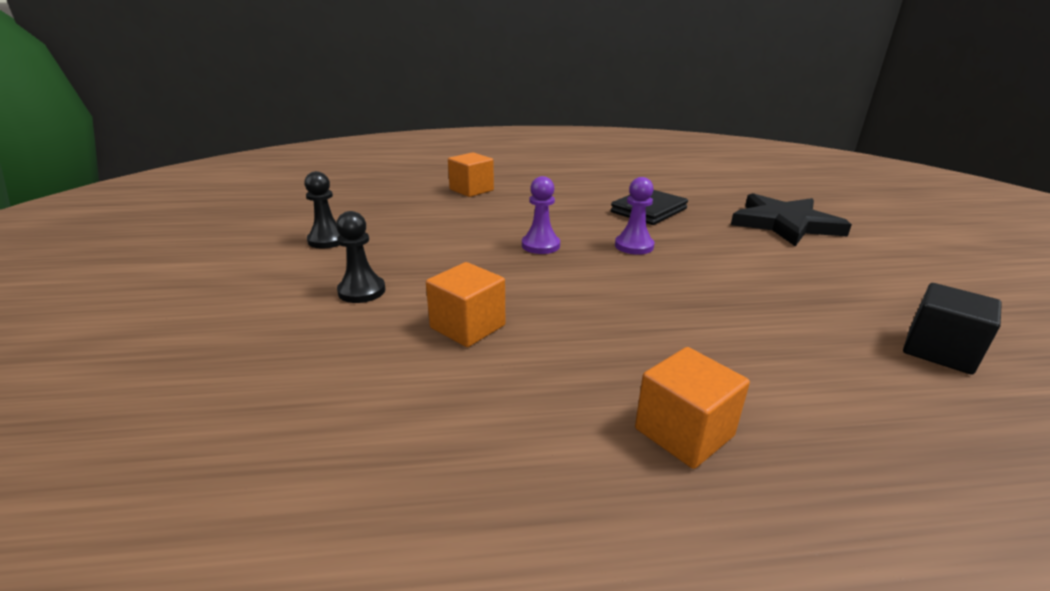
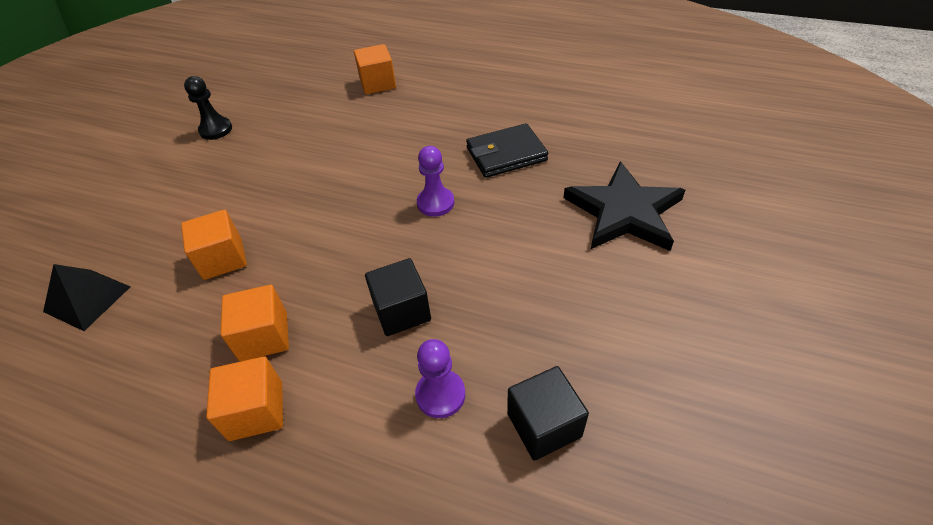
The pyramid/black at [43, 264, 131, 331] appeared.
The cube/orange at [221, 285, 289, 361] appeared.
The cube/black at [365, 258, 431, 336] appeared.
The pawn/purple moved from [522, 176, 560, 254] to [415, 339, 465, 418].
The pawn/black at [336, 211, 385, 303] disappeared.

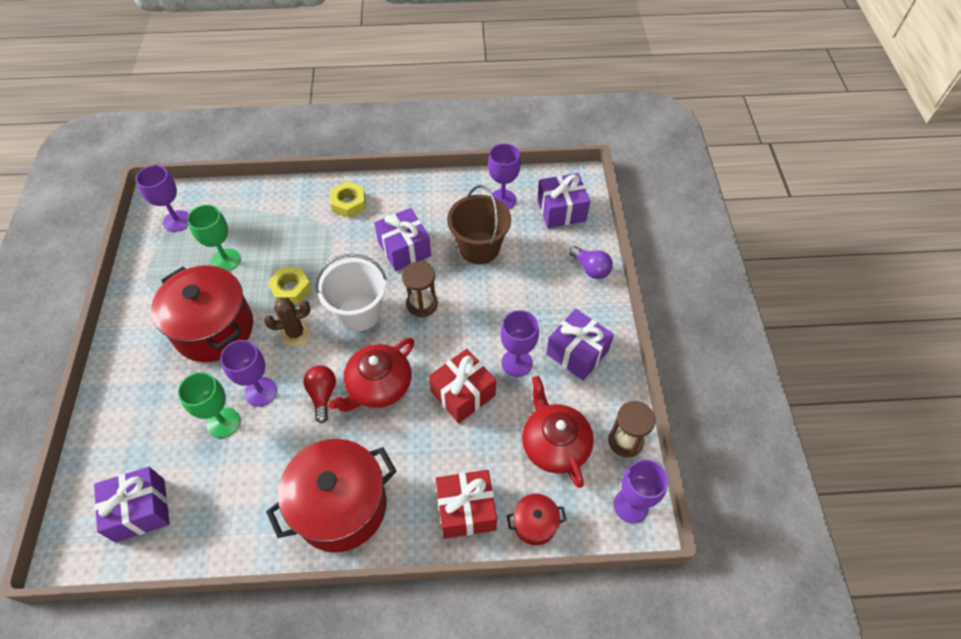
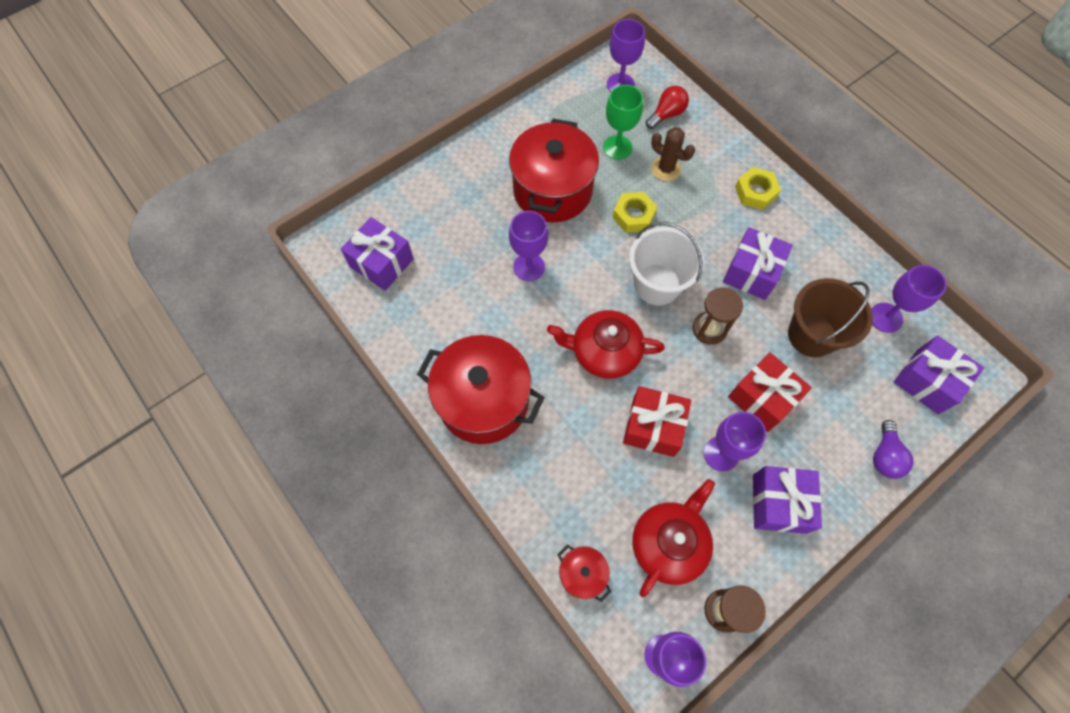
The light bulb/red moved from [303, 365, 336, 423] to [646, 86, 689, 129].
The cactus/brown moved from [264, 298, 311, 347] to [651, 127, 695, 181].
The gift/red moved from [436, 470, 497, 539] to [728, 352, 812, 432].
The goblet/green at [178, 372, 240, 438] disappeared.

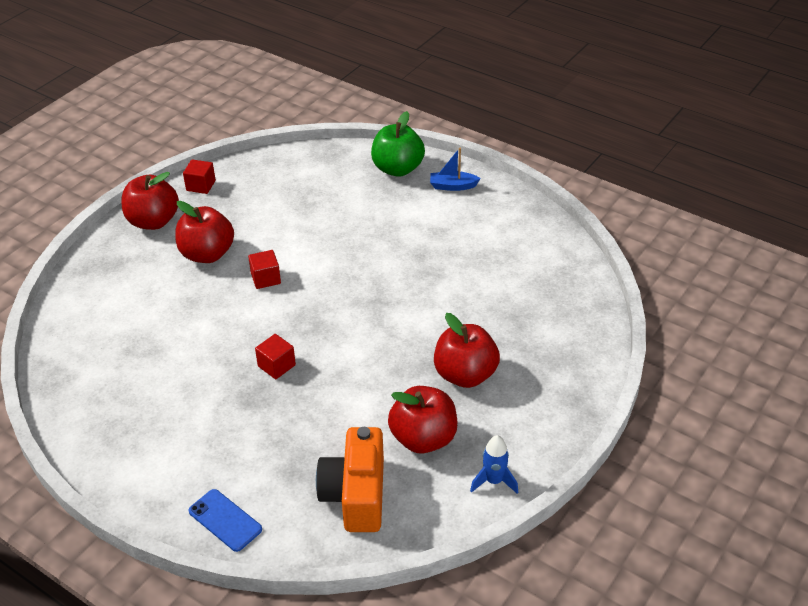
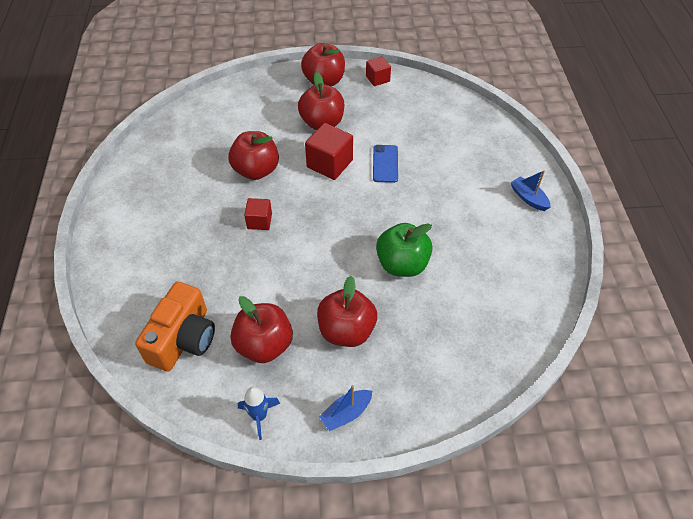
The camera/orange at [316, 427, 384, 532] turned 150 degrees clockwise.
The apple/red at [228, 131, 279, 180] appeared.
The cube/red at [248, 250, 281, 289] changed to 1.65 times the size.
The boat/blue at [319, 385, 372, 431] appeared.
The phone/blue moved from [189, 489, 262, 552] to [373, 145, 398, 183].
The apple/green moved from [371, 111, 425, 177] to [376, 223, 433, 277].

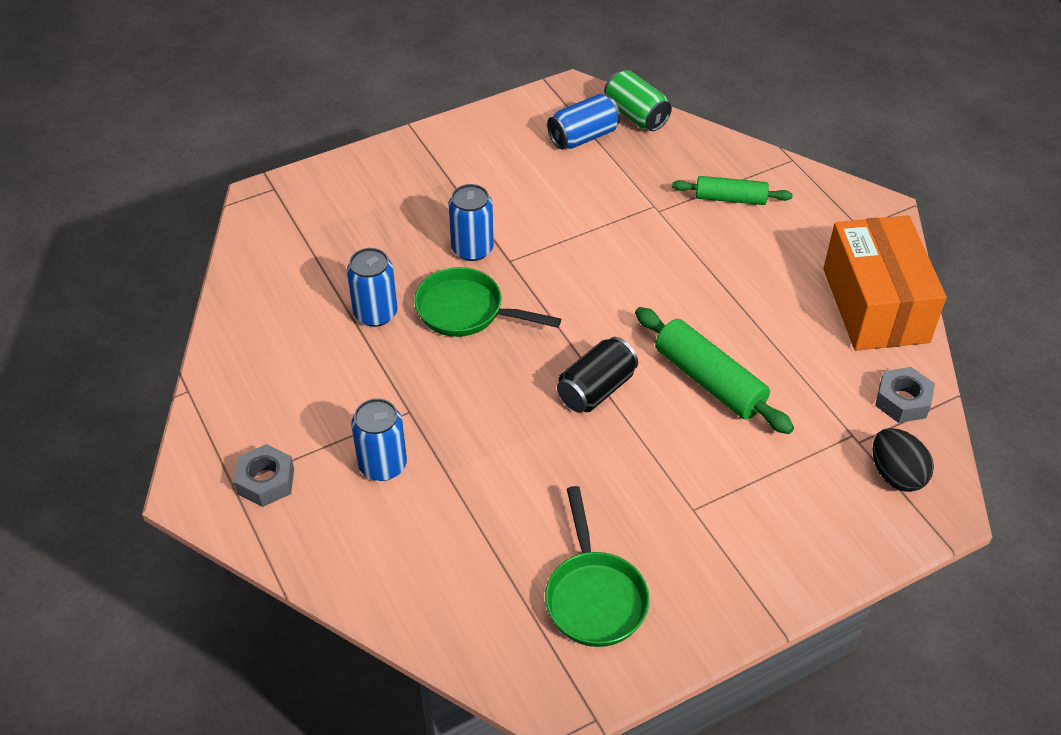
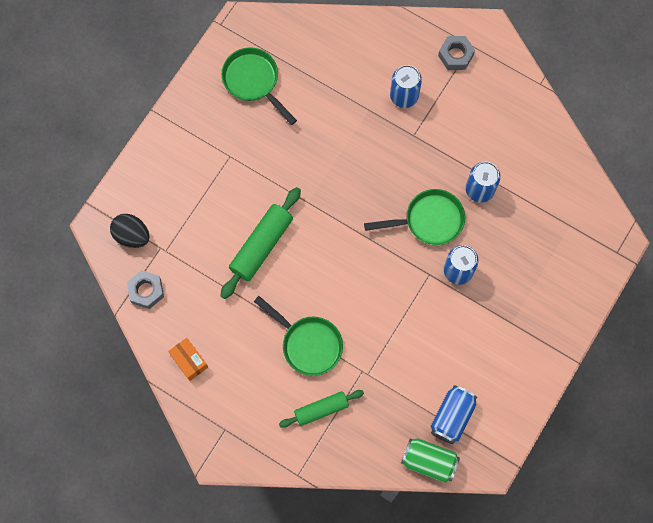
The box/orange at [823, 215, 947, 351] changed to 0.43 times the size.
The rolling pin/green at [635, 307, 794, 434] turned 75 degrees counterclockwise.
The pan/green at [254, 296, 343, 376] appeared.
The can/black at [557, 337, 638, 412] disappeared.

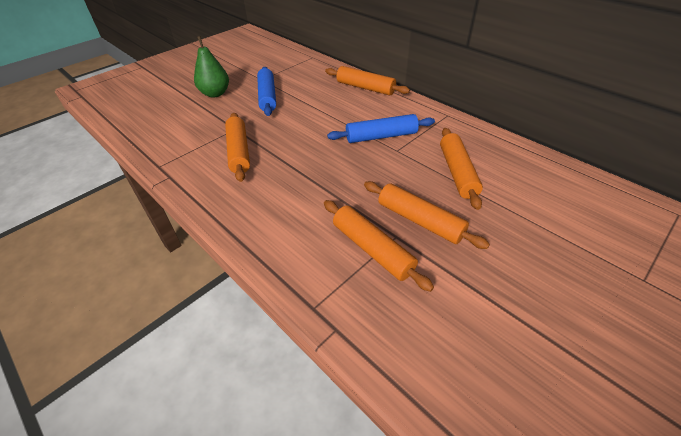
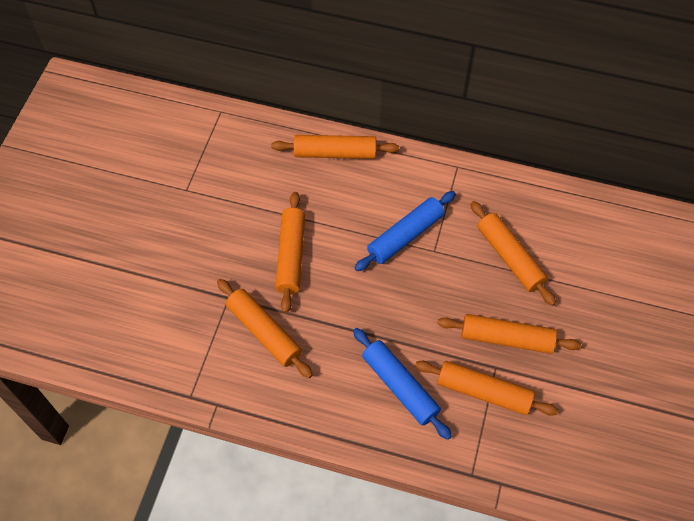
The rolling pin/orange at [275, 192, 305, 313] appeared.
The rolling pin/blue moved from [257, 67, 276, 116] to [353, 328, 452, 440].
The pear/green at [194, 36, 229, 97] disappeared.

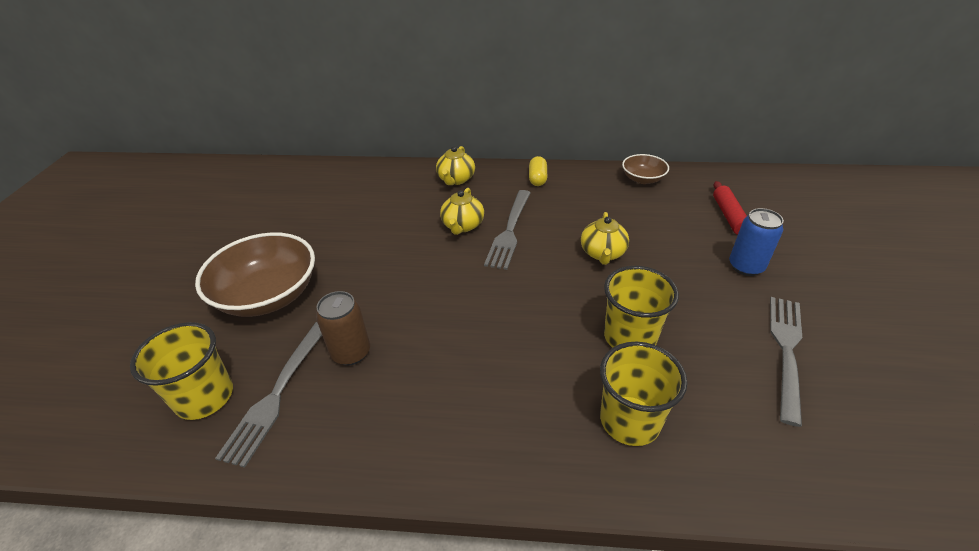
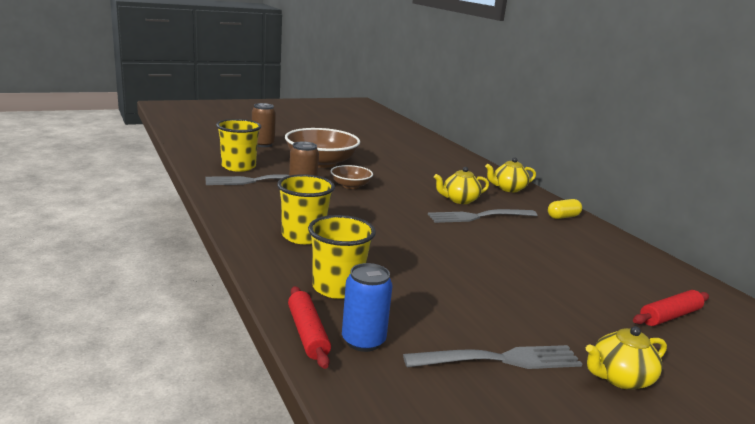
The can/brown at [252, 103, 276, 147] appeared.
The cup/yellow moved from [604, 266, 679, 348] to [277, 174, 335, 244].
The rolling pin/red at [288, 286, 331, 369] appeared.
The bowl/brown moved from [622, 154, 669, 184] to [330, 165, 373, 189].
The can/blue moved from [729, 208, 784, 276] to [342, 263, 393, 352].
The teapot/yellow moved from [581, 212, 629, 265] to [586, 326, 667, 390].

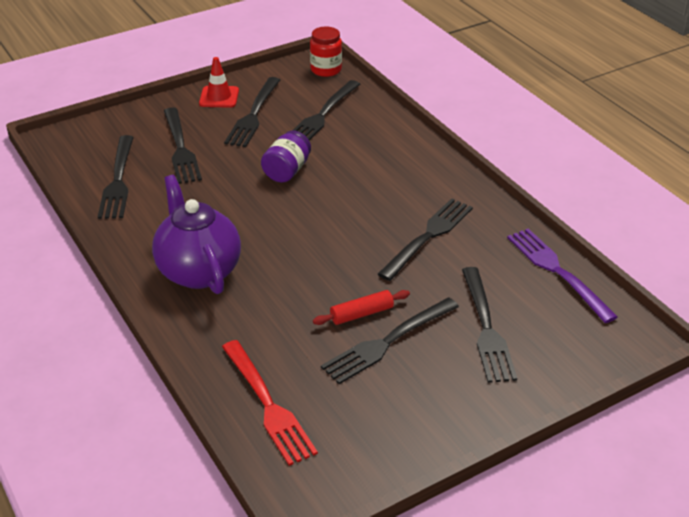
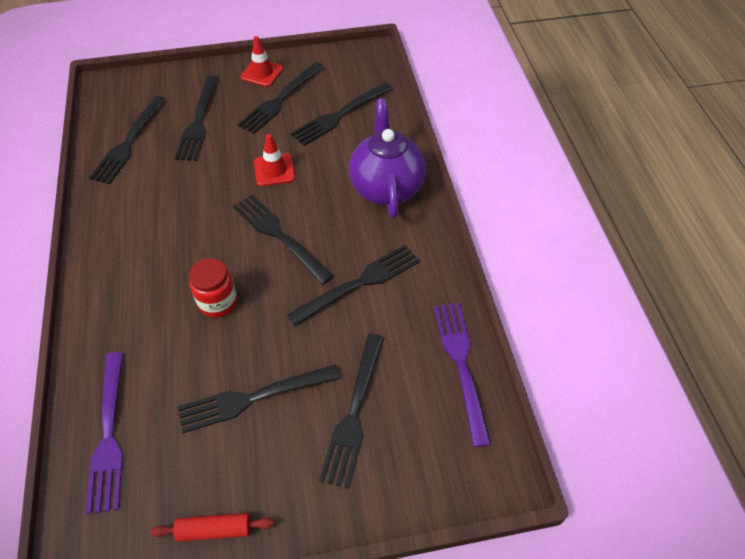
The fork/red at [222, 340, 318, 466] became the fork/purple at [86, 352, 123, 514].
The rolling pin/red moved from [313, 290, 410, 325] to [150, 513, 274, 542].
The jar/red moved from [310, 27, 342, 77] to [189, 258, 237, 318].
The fork/black at [233, 195, 334, 285] appeared.
The jar/purple at [261, 131, 311, 183] was replaced by the traffic cone/red at [254, 134, 295, 186].
The teapot/purple moved from [152, 175, 241, 294] to [349, 98, 426, 218].

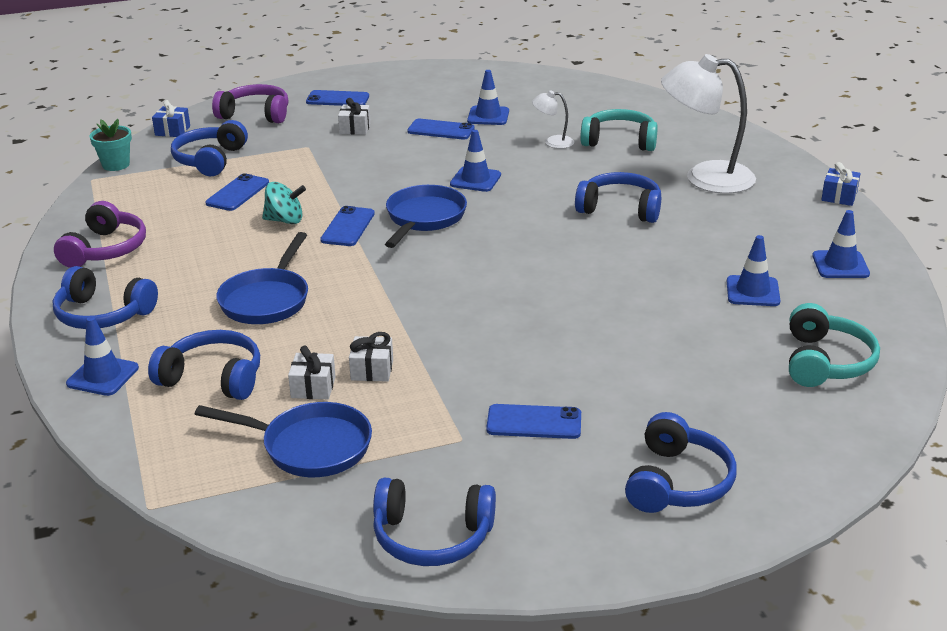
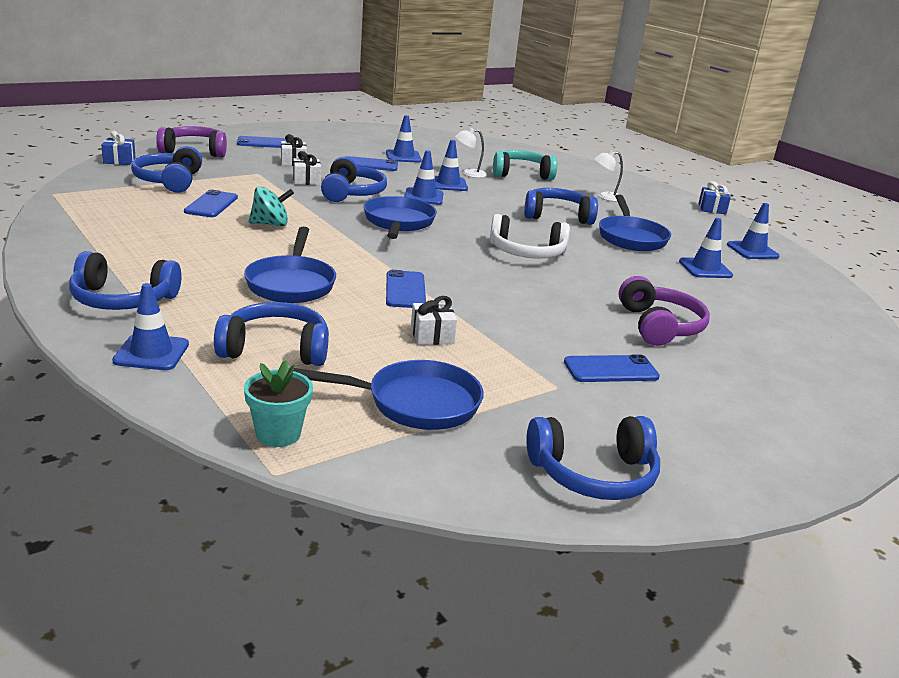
The flower pot/turquoise moved from [89, 119, 132, 171] to [244, 360, 313, 447].
The gift/white moved from [288, 346, 336, 399] to [293, 151, 321, 185].
The headphones/blue moved from [625, 412, 737, 513] to [321, 157, 387, 202].
The phone/blue moved from [320, 206, 375, 246] to [386, 270, 426, 308].
The traffic cone/blue at [434, 140, 468, 191] appeared.
The headphones/white at [490, 214, 570, 259] appeared.
The lamp/white at [661, 54, 756, 194] changed to 0.45 times the size.
The pan/blue at [599, 194, 671, 251] appeared.
The headphones/purple moved from [54, 201, 146, 268] to [619, 276, 710, 346].
The headphones/turquoise at [789, 303, 880, 387] disappeared.

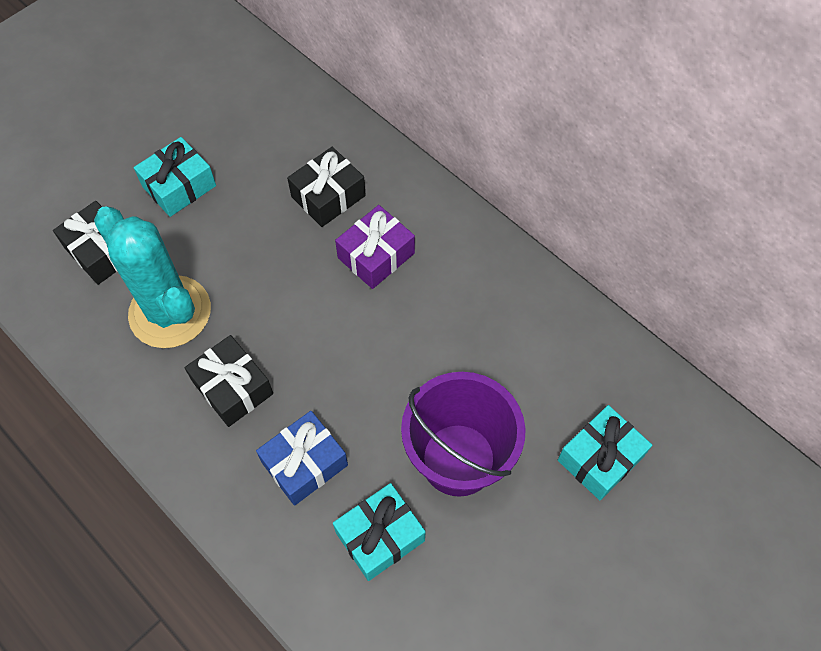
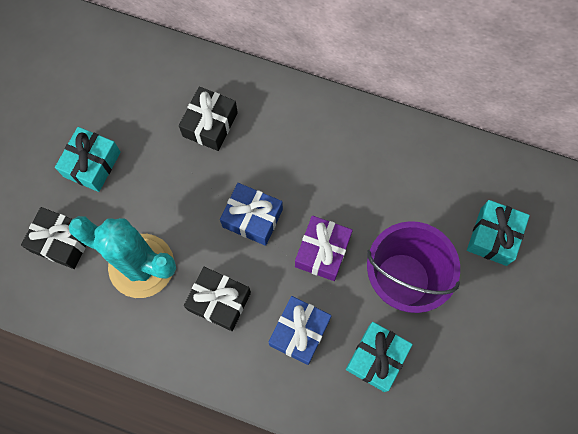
The gift/blue at [220, 183, 283, 246] appeared.
The gift/purple moved from [335, 205, 415, 289] to [295, 216, 353, 281].

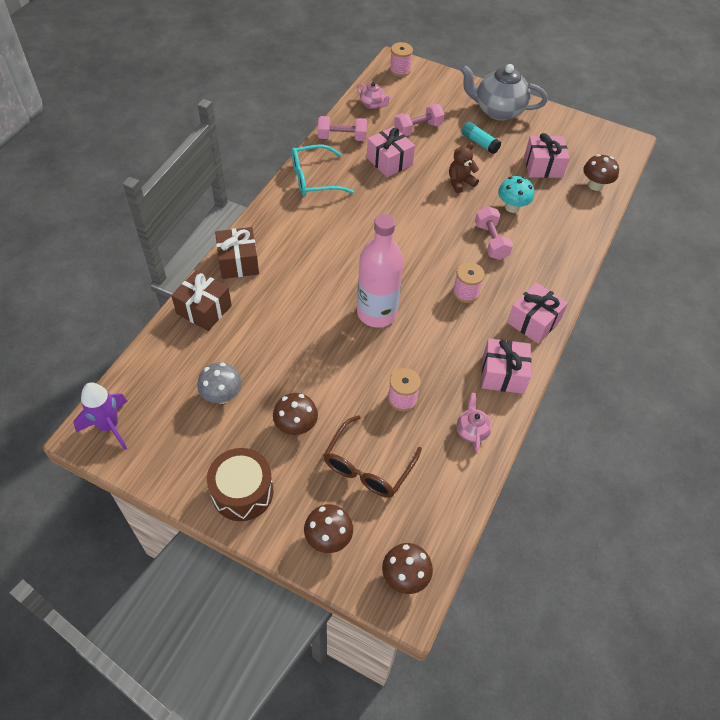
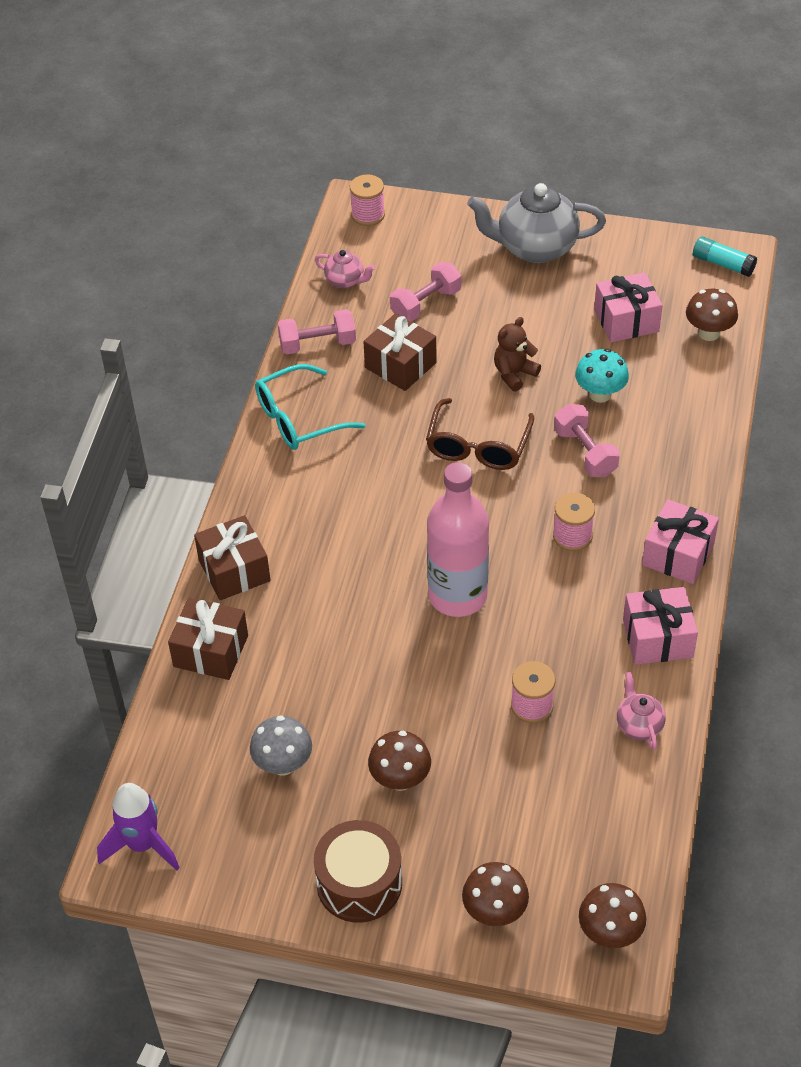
The gift/pink at [367, 126, 415, 177] became the gift/brown at [363, 313, 437, 391].
The glasses/brown moved from [324, 415, 422, 498] to [426, 398, 534, 470].
The glue stick/turquoise moved from [461, 122, 501, 154] to [693, 236, 757, 277].

